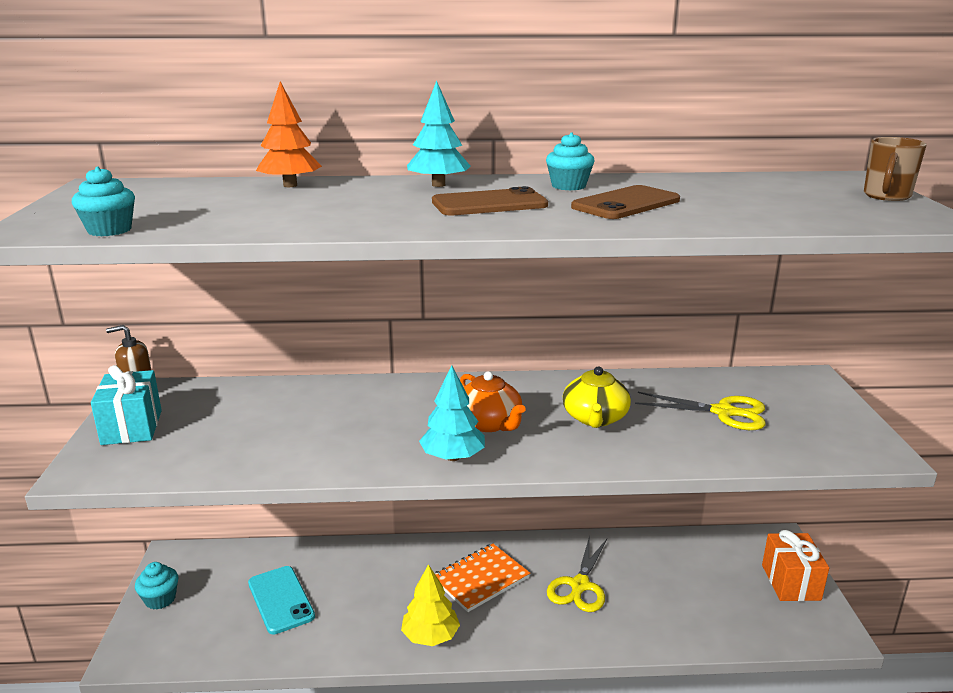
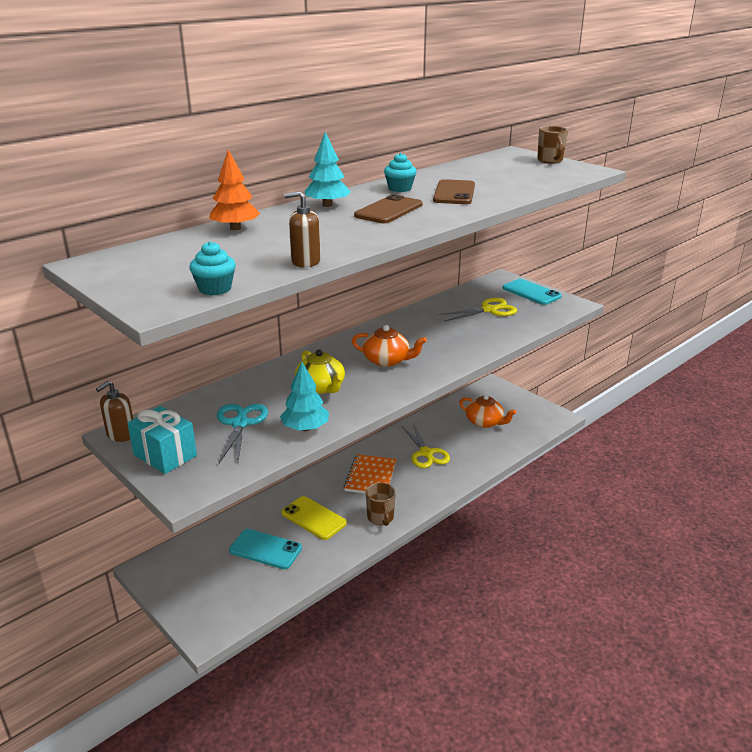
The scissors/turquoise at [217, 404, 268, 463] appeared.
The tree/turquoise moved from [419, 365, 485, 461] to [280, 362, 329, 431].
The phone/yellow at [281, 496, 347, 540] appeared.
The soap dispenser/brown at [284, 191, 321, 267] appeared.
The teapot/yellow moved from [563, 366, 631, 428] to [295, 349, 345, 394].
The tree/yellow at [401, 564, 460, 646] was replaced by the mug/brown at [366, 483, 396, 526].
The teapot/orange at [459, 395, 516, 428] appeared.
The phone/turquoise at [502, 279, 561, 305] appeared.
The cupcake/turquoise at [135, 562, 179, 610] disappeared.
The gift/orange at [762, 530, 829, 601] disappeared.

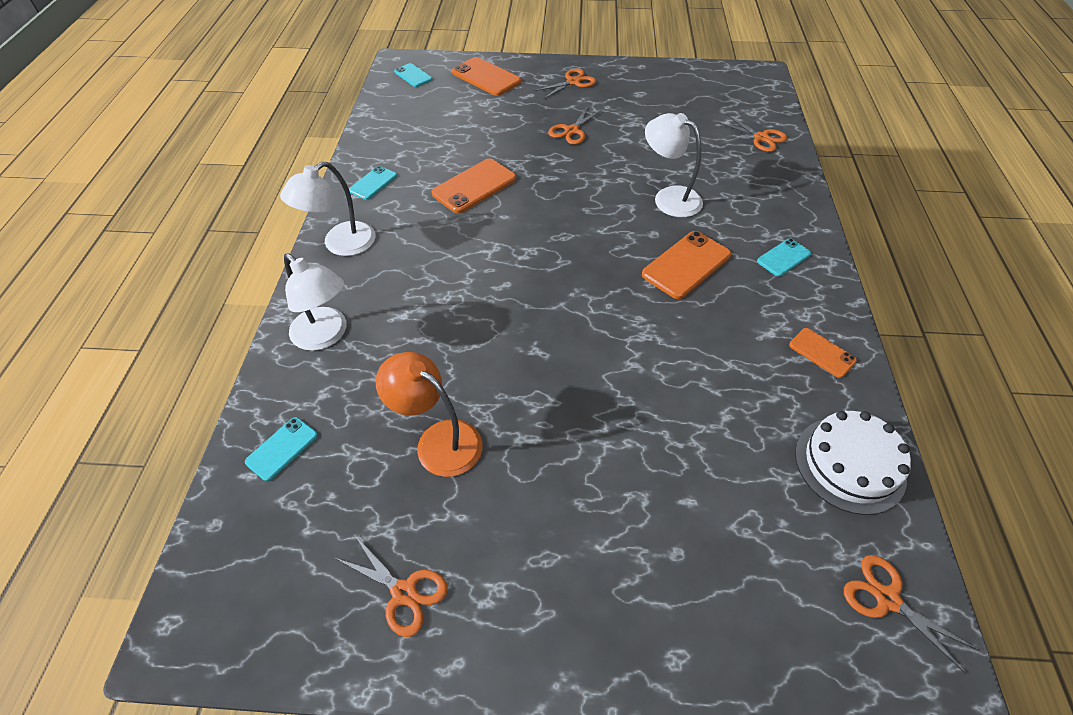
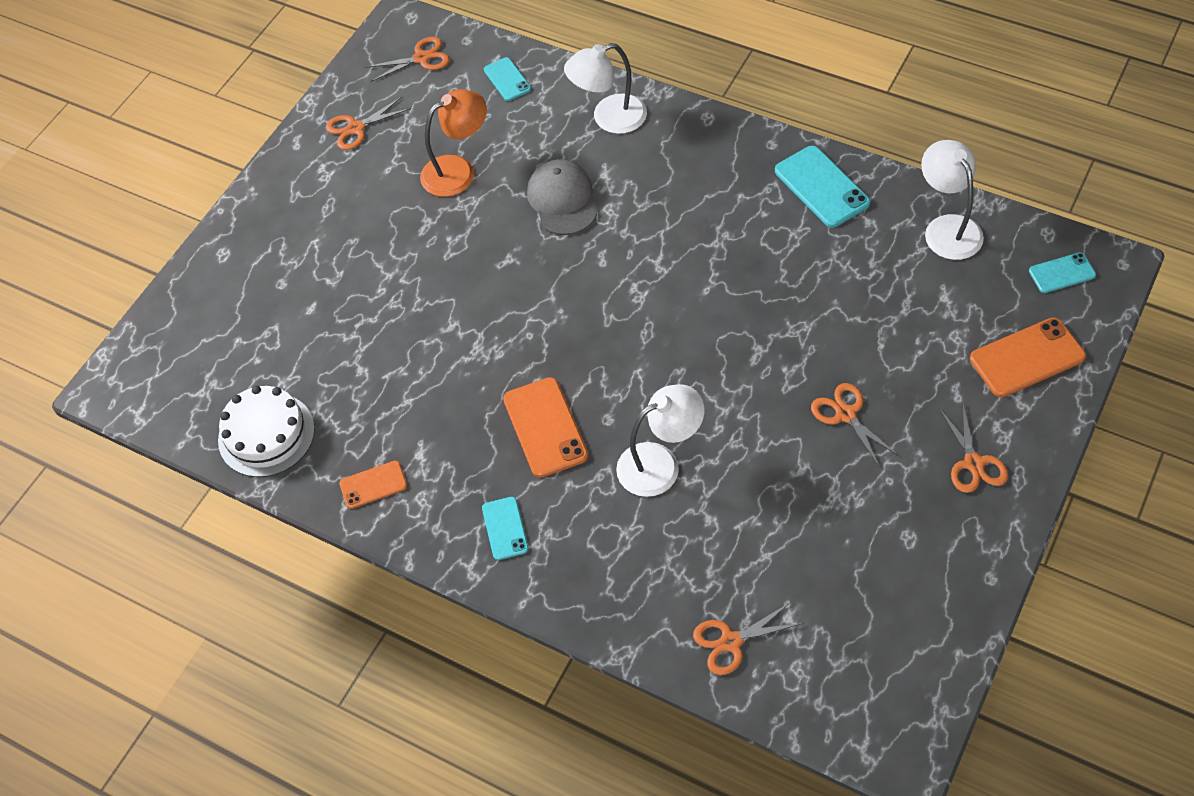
The scissors/orange moved from [844, 555, 978, 674] to [365, 36, 450, 82].
The cap/grey at [527, 159, 597, 235] appeared.
The phone/turquoise at [349, 166, 397, 200] changed to 1.69 times the size.
The lamp/white moved from [280, 161, 375, 256] to [921, 140, 984, 260].
The phone/orange at [431, 158, 516, 213] disappeared.

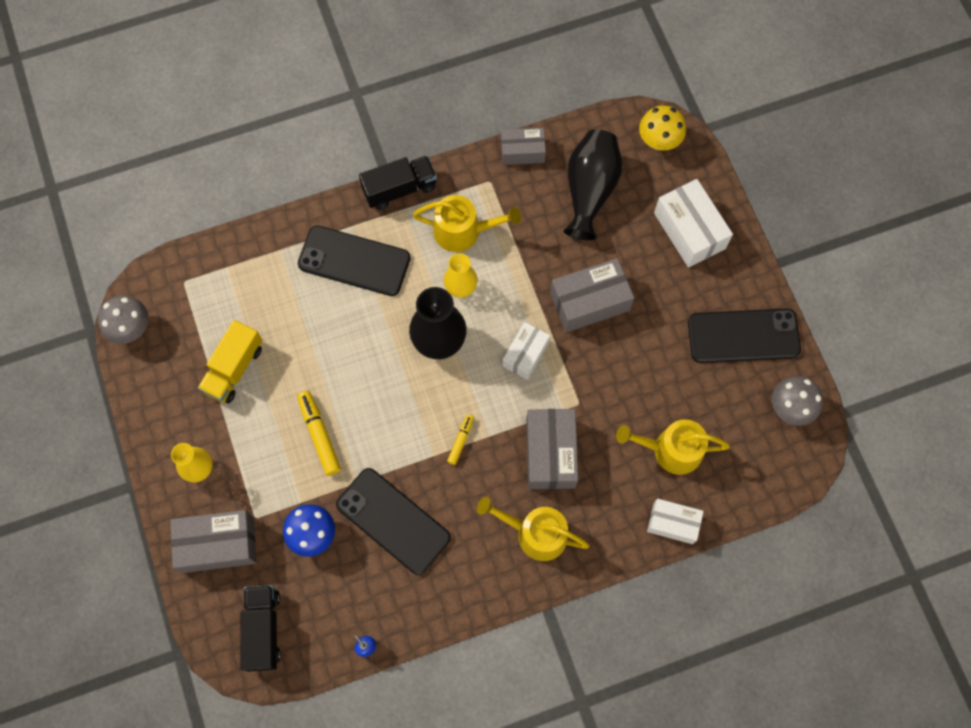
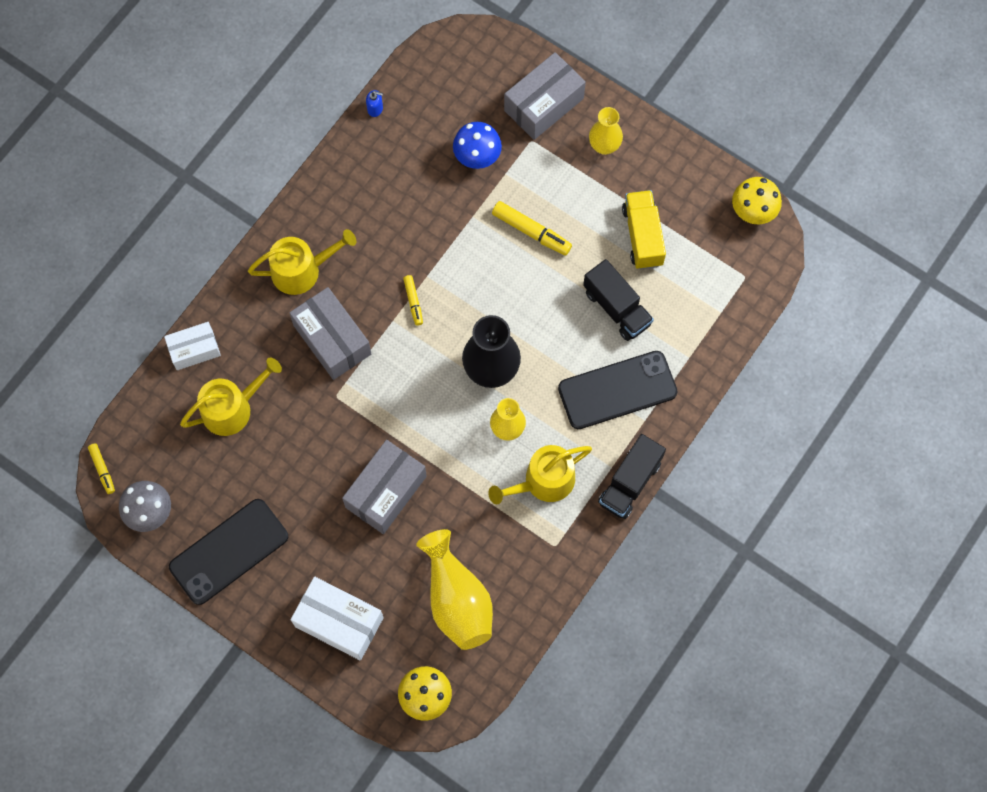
The marker/yellow at [88, 443, 115, 494] appeared.
The vase/black at [563, 129, 622, 240] became the vase/yellow at [416, 529, 493, 650].
The truck/black moved from [240, 585, 281, 672] to [583, 259, 654, 341].
The mushroom/grey at [98, 296, 149, 344] became the mushroom/yellow at [732, 177, 782, 224].
The phone/black at [336, 468, 451, 575] disappeared.
The box/grey at [501, 128, 546, 165] disappeared.
The box/white at [502, 322, 550, 380] disappeared.

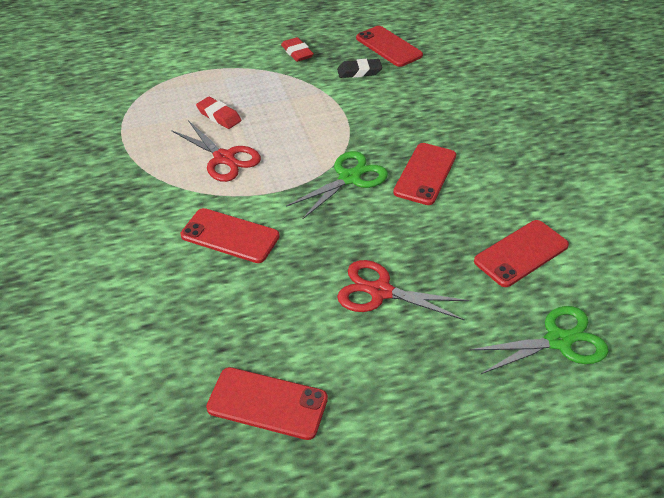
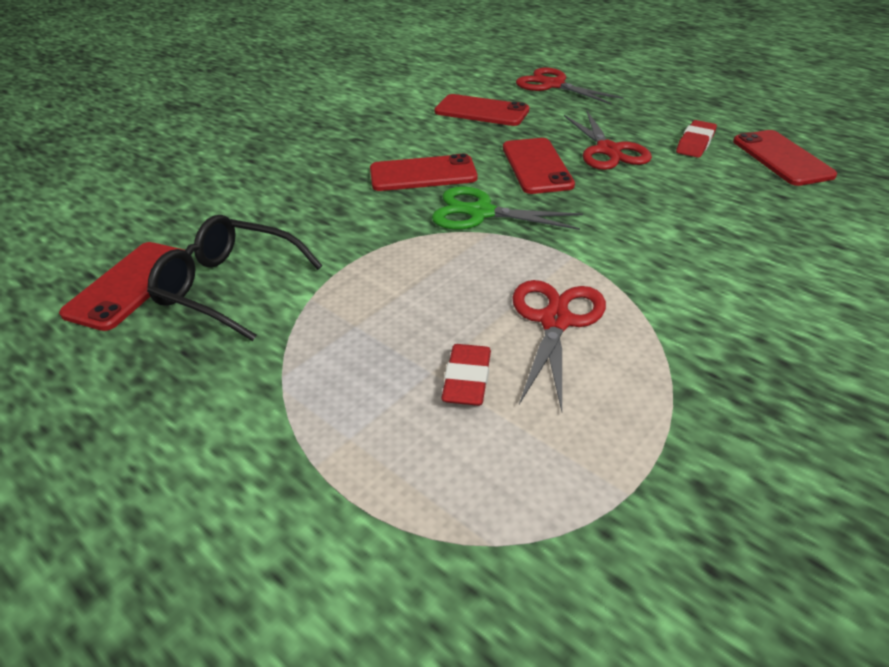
The eraser/black at [337, 59, 382, 78] was replaced by the glasses/black at [147, 215, 322, 341].
The phone/red moved from [181, 208, 280, 263] to [503, 138, 575, 194].
The scissors/green at [469, 306, 609, 374] became the scissors/red at [516, 67, 623, 104].
The eraser/red moved from [281, 37, 314, 62] to [676, 120, 717, 158].

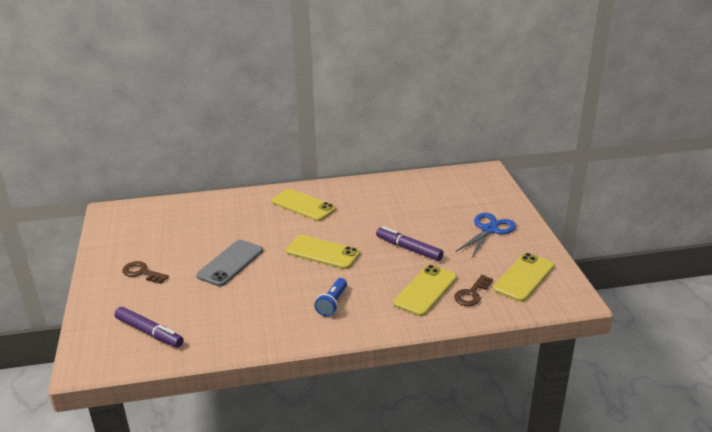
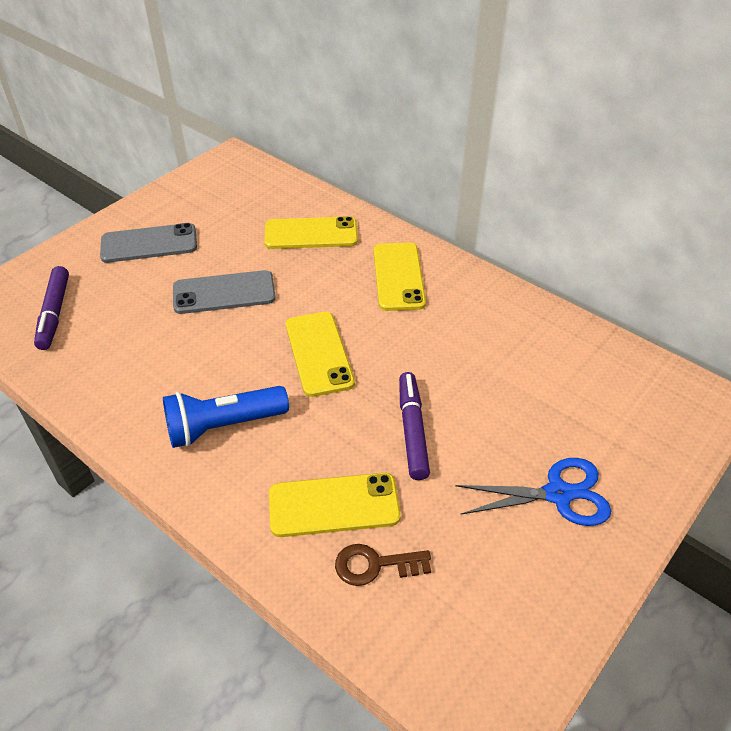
The key/brown at [122, 261, 169, 284] was replaced by the phone/grey at [100, 223, 197, 263].
The flashlight/blue at [314, 278, 347, 317] changed to 1.56 times the size.
The phone/yellow moved from [493, 253, 554, 302] to [264, 216, 358, 249].

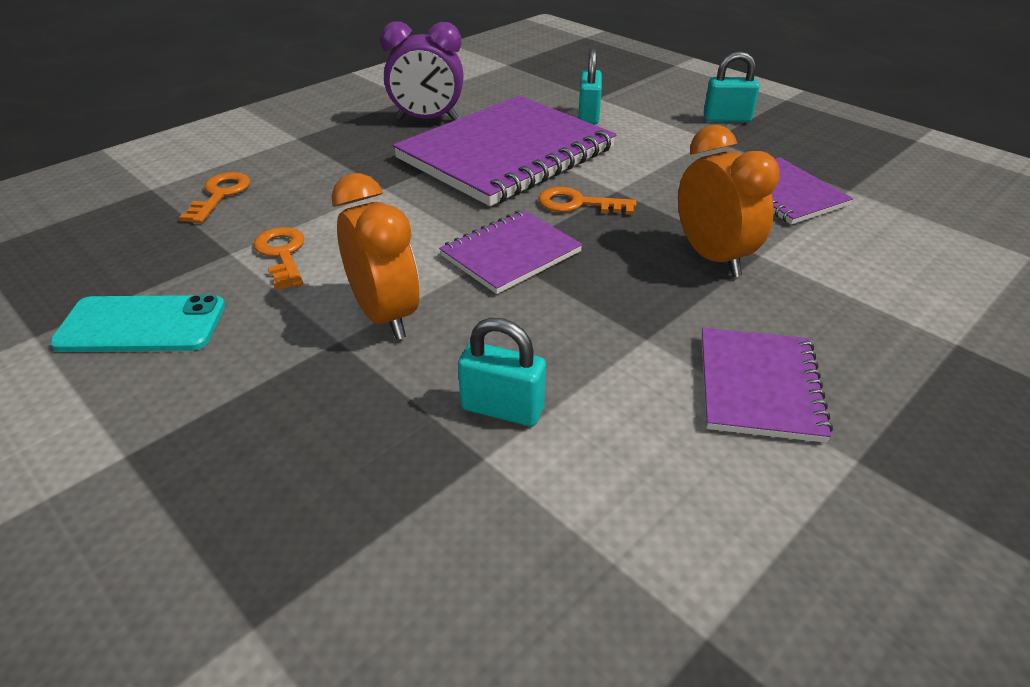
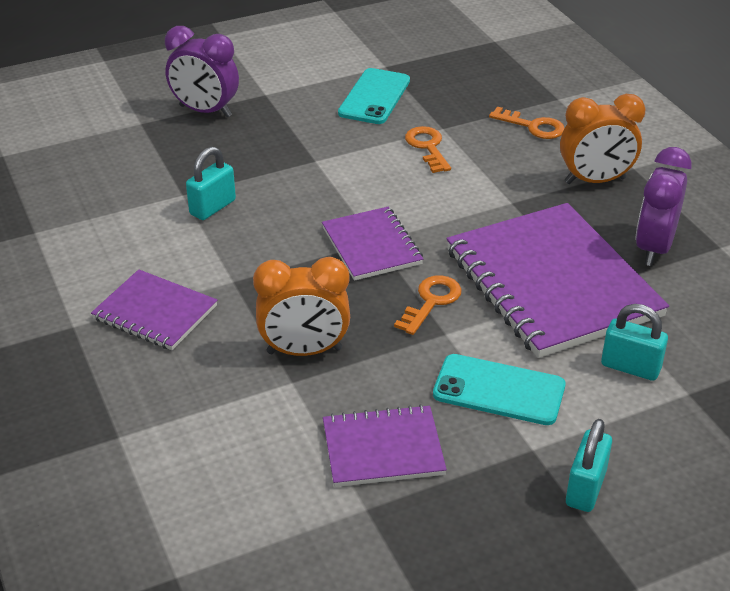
The clock/purple at [165, 26, 239, 118] appeared.
The key/orange at [253, 227, 304, 290] turned 105 degrees counterclockwise.
The phone/turquoise at [433, 354, 565, 425] appeared.
The clock/orange moved from [331, 173, 420, 340] to [560, 94, 646, 184].

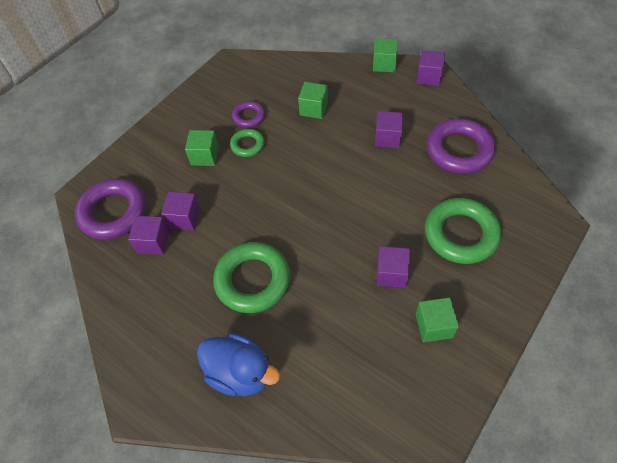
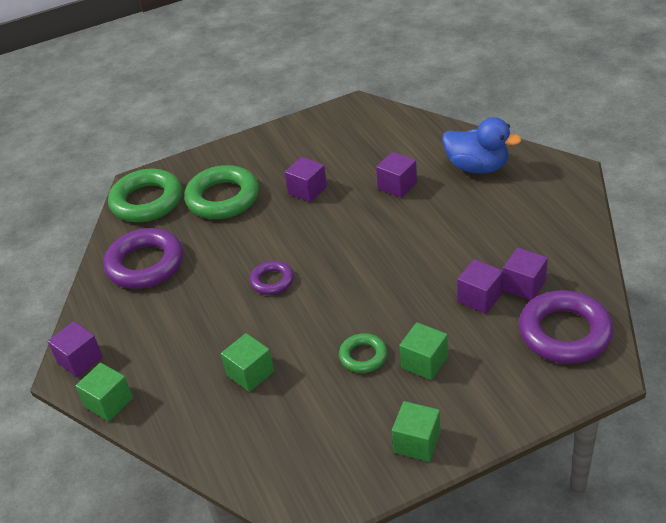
The ring/green moved from [213, 242, 290, 313] to [108, 169, 182, 222].
The ring/purple moved from [232, 101, 265, 128] to [250, 261, 294, 295].
The cube/purple moved from [375, 111, 403, 148] to [376, 152, 417, 198].
The cube/green moved from [415, 297, 459, 342] to [392, 401, 441, 462].
The duck/blue at [197, 333, 280, 396] turned 150 degrees clockwise.

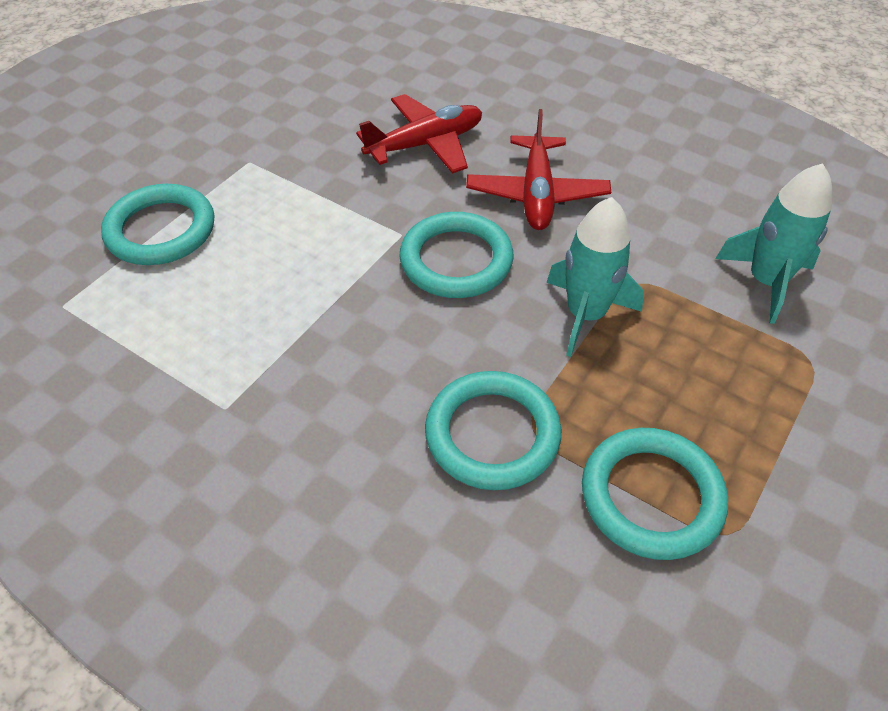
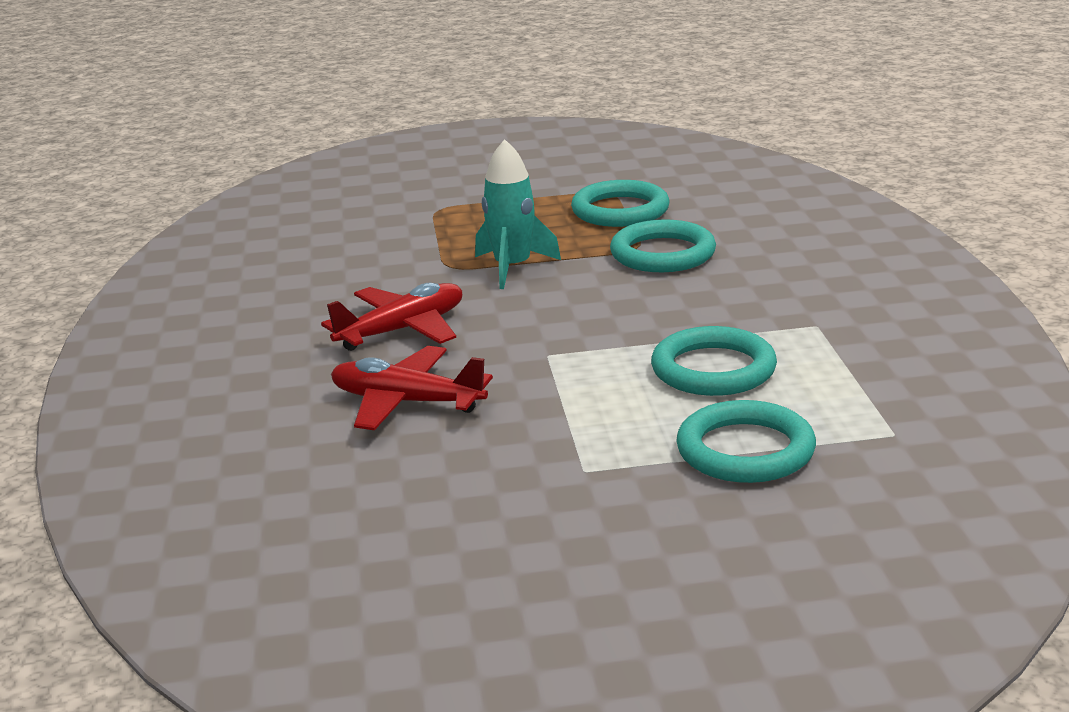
The ring/turquoise moved from [399, 212, 514, 298] to [651, 326, 777, 396].
The rocket/turquoise at [715, 163, 832, 324] disappeared.

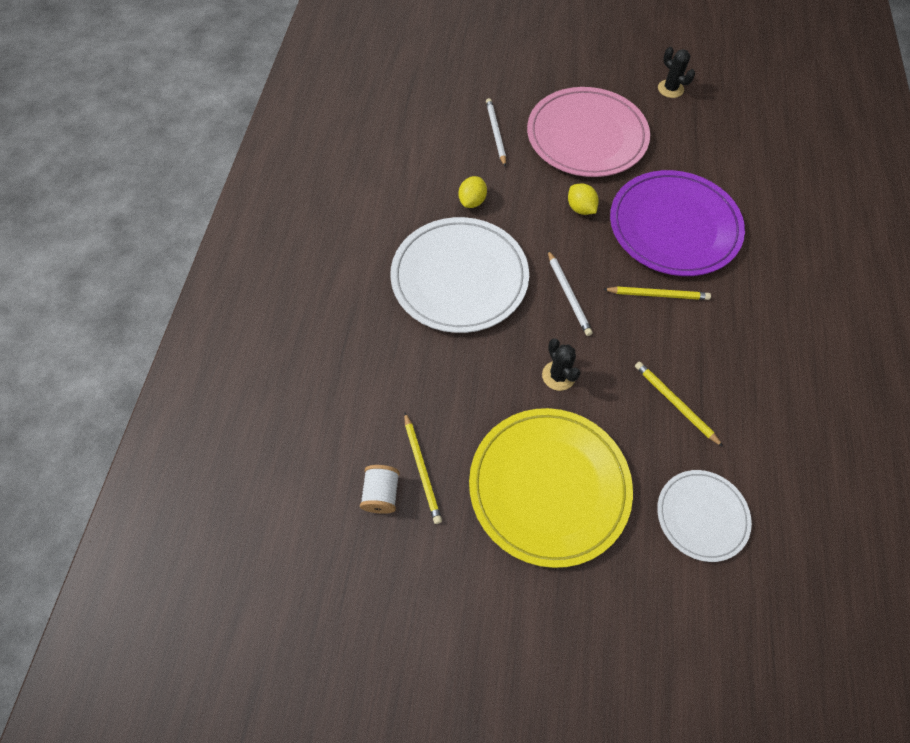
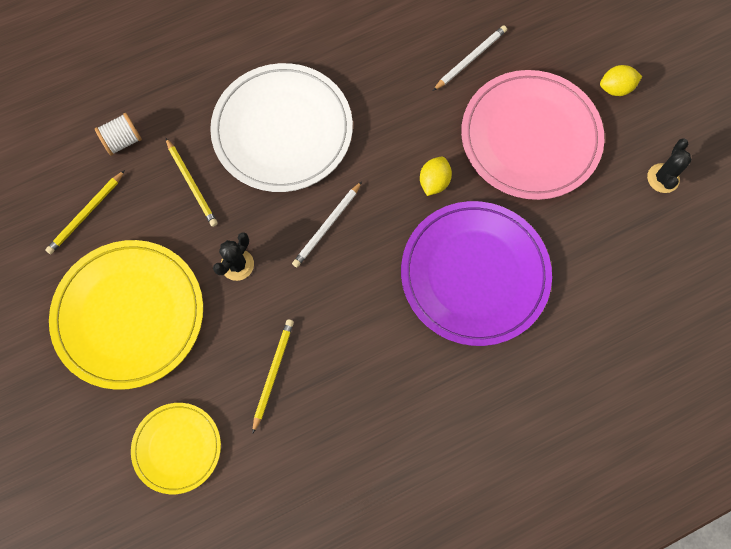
The spool/white moved from [360, 465, 400, 514] to [95, 113, 142, 156].
The plate/white at [657, 470, 752, 562] became the plate/yellow at [131, 403, 221, 494].
The pencil/yellow moved from [603, 286, 711, 300] to [166, 138, 218, 227].
The lemon/yellow moved from [459, 176, 487, 208] to [600, 65, 642, 96].

